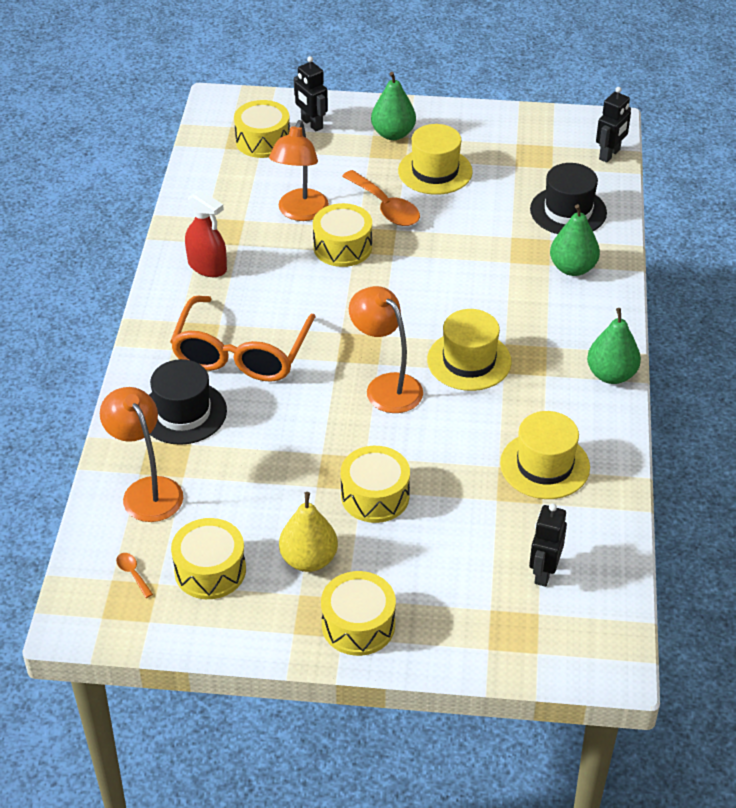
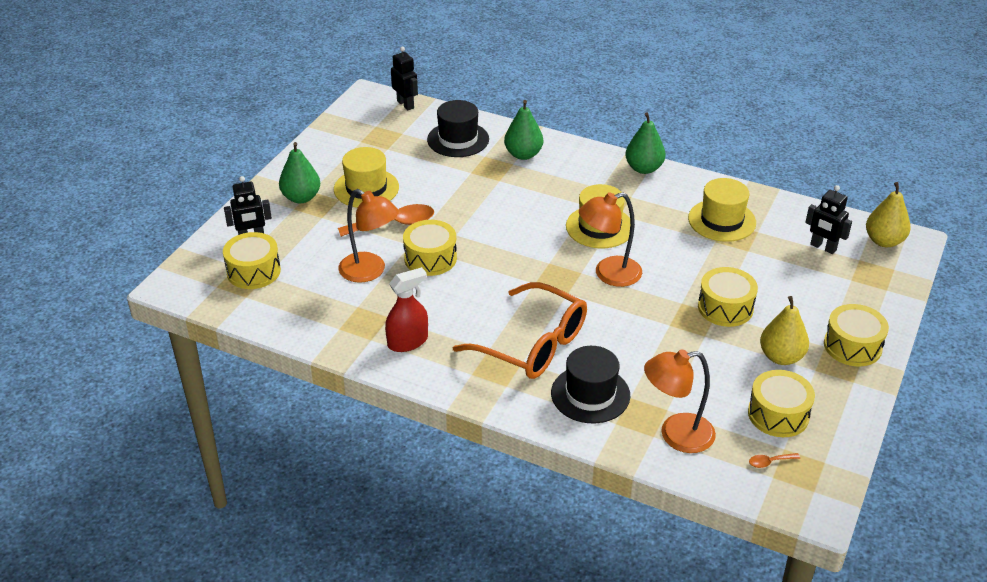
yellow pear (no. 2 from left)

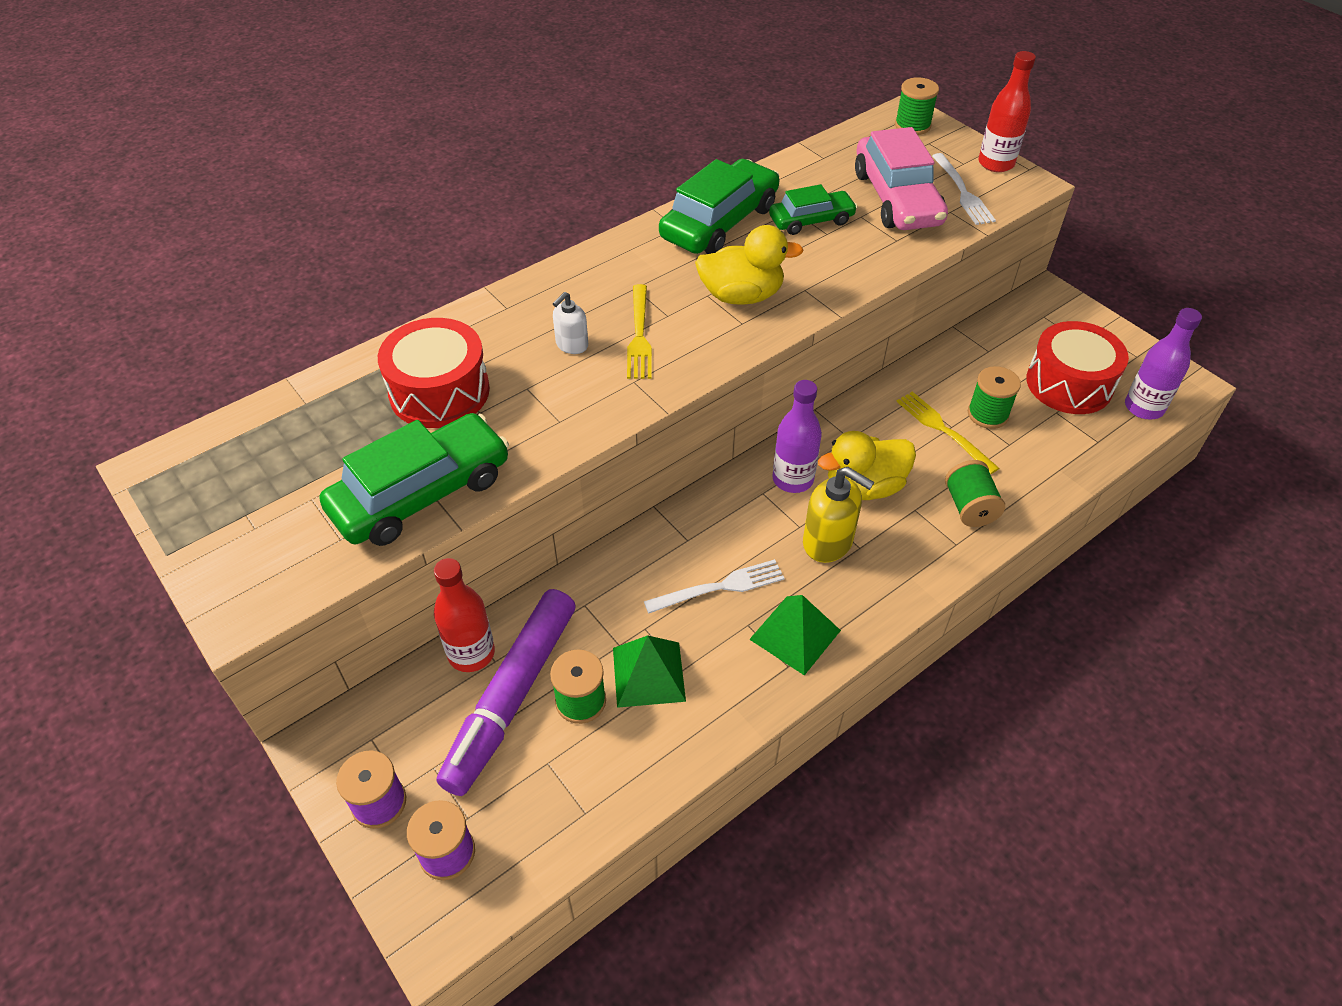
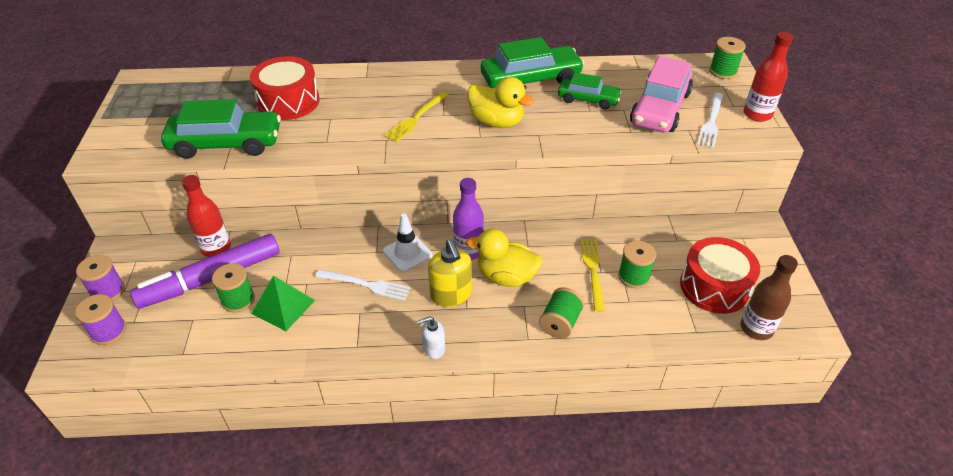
green pyramid (no. 2 from left in the first image)
white traffic cone
white soap dispenser
brown bottle

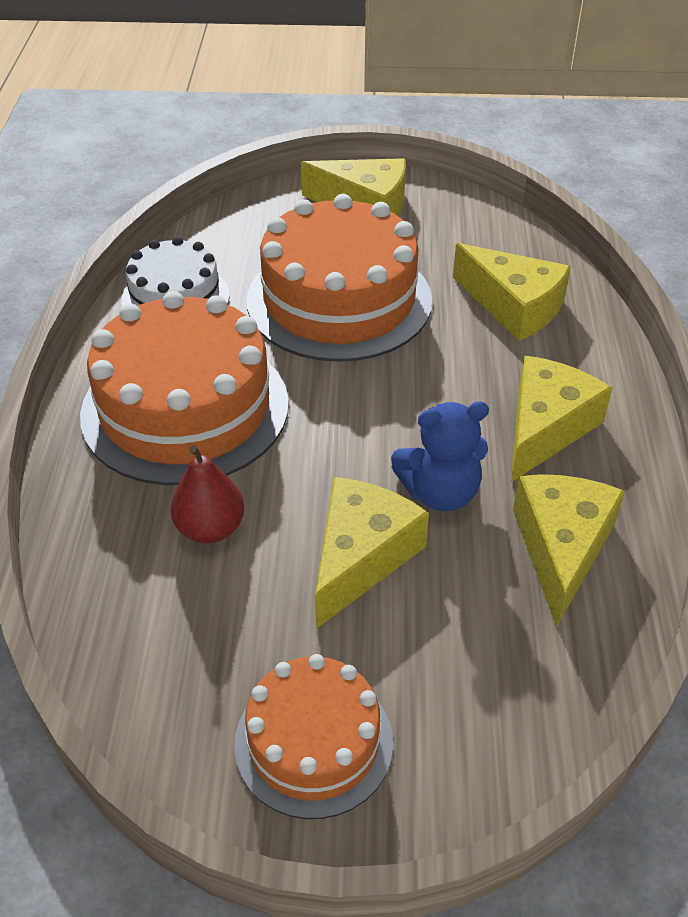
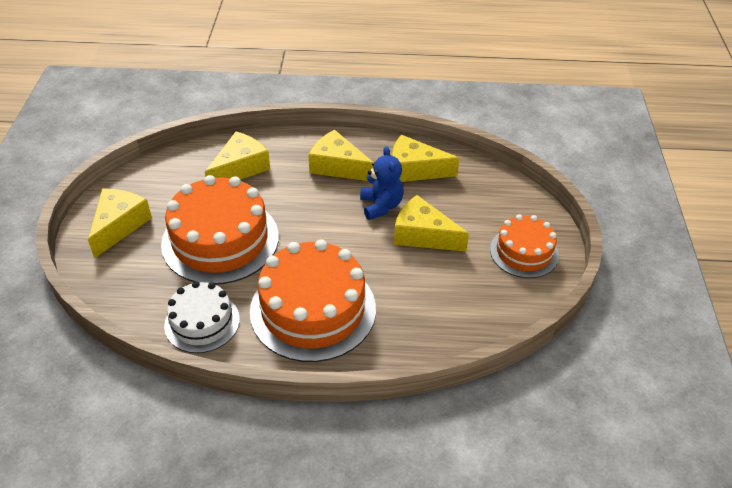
red pear

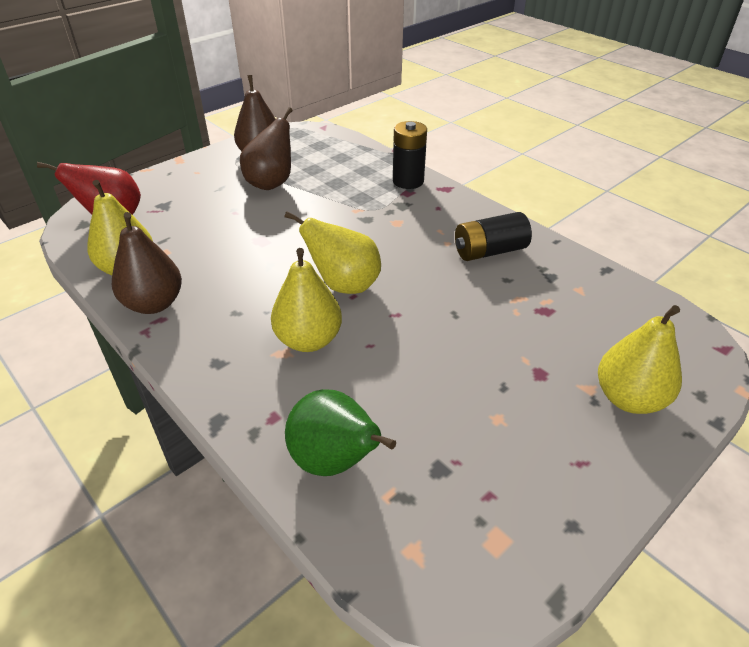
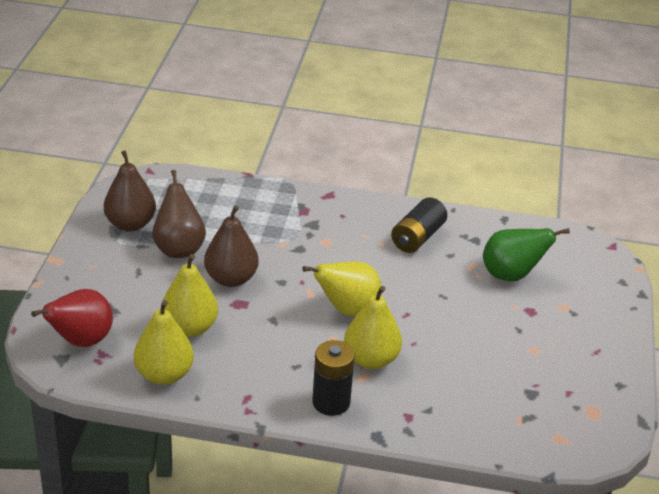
brown pear (no. 3 from left)
green pear
black battery (no. 1 from left)
yellow pear (no. 2 from left)

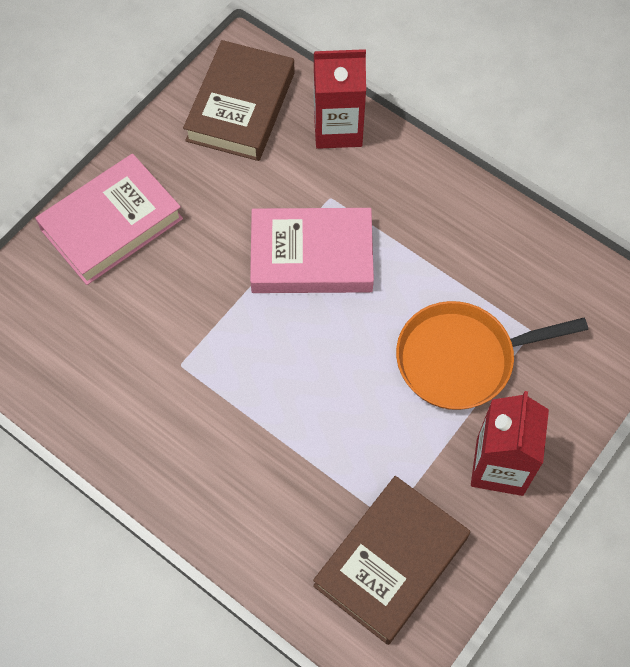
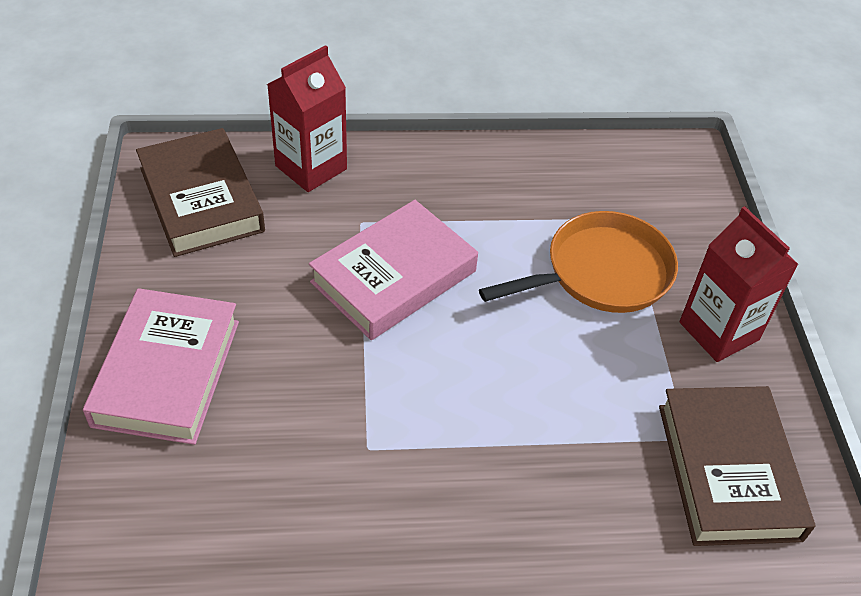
orange pan

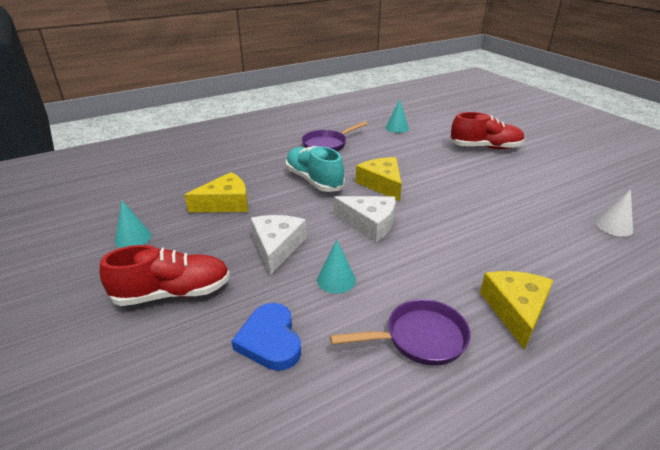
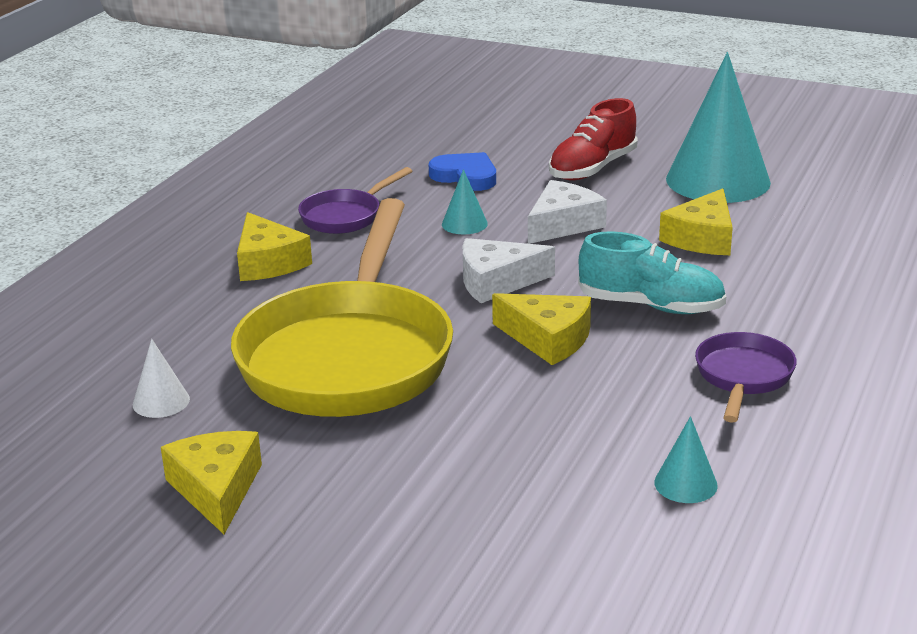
red shoe (no. 2 from left in the first image)
yellow cheese (no. 1 from left)
yellow pan
white cheese (no. 2 from left)
turquoise cone (no. 3 from left)

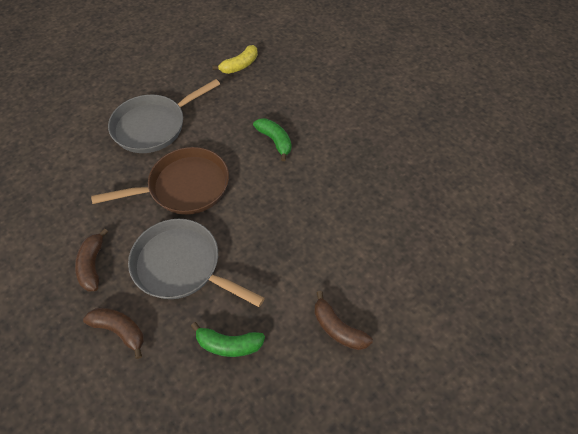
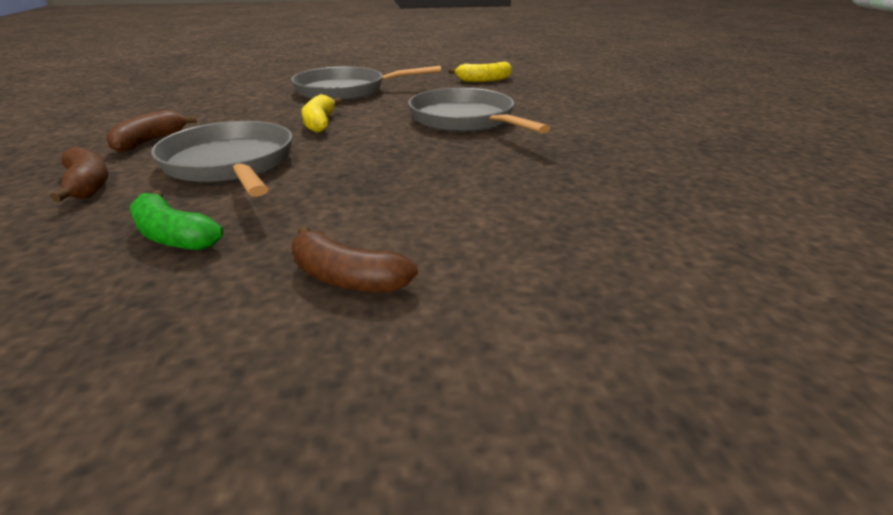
yellow banana (no. 1 from left)
grey pan (no. 3 from left)
brown banana (no. 3 from left)

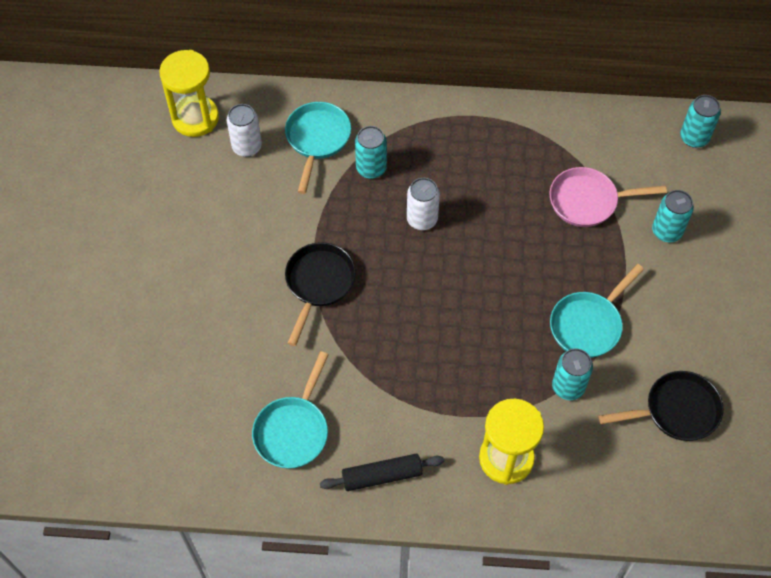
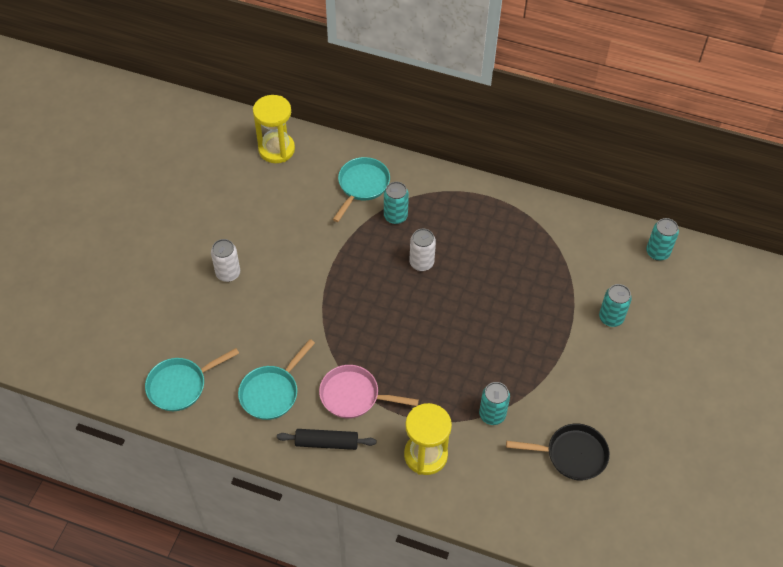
black pan (no. 1 from left in the first image)
white can (no. 1 from left)
pink pan
turquoise pan (no. 1 from left)

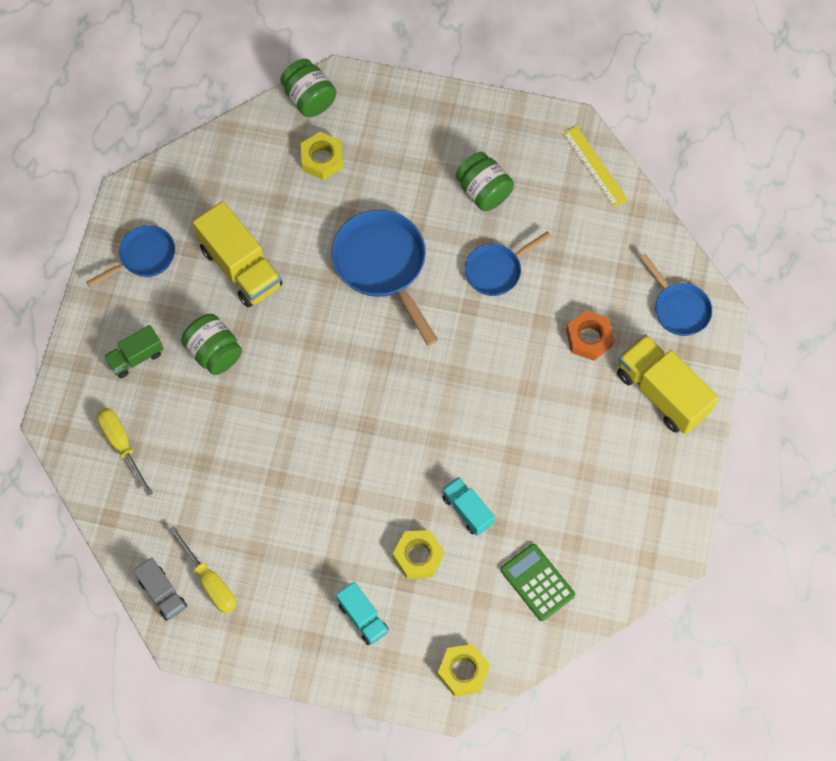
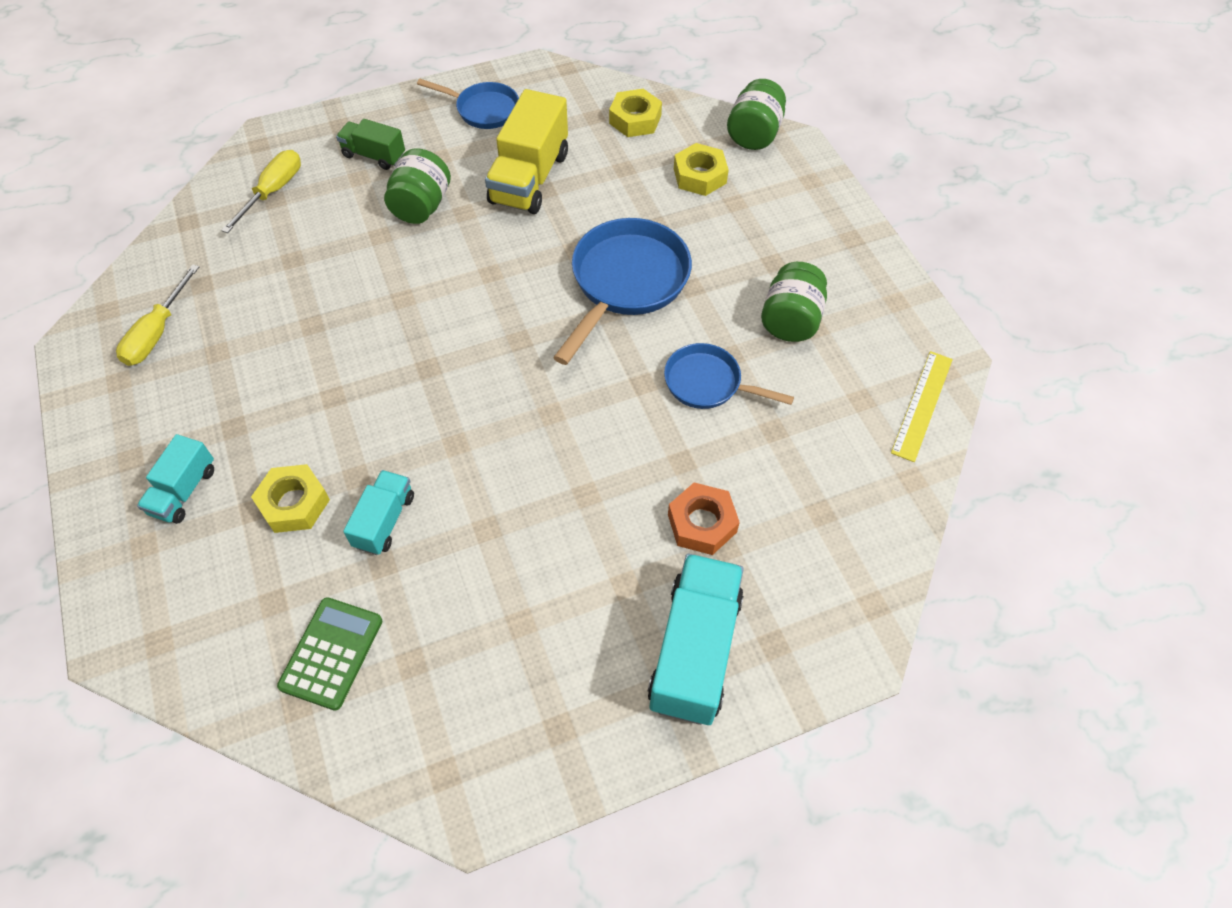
grey truck
blue pan (no. 4 from left in the first image)
yellow nut (no. 2 from left)
turquoise truck (no. 3 from left)

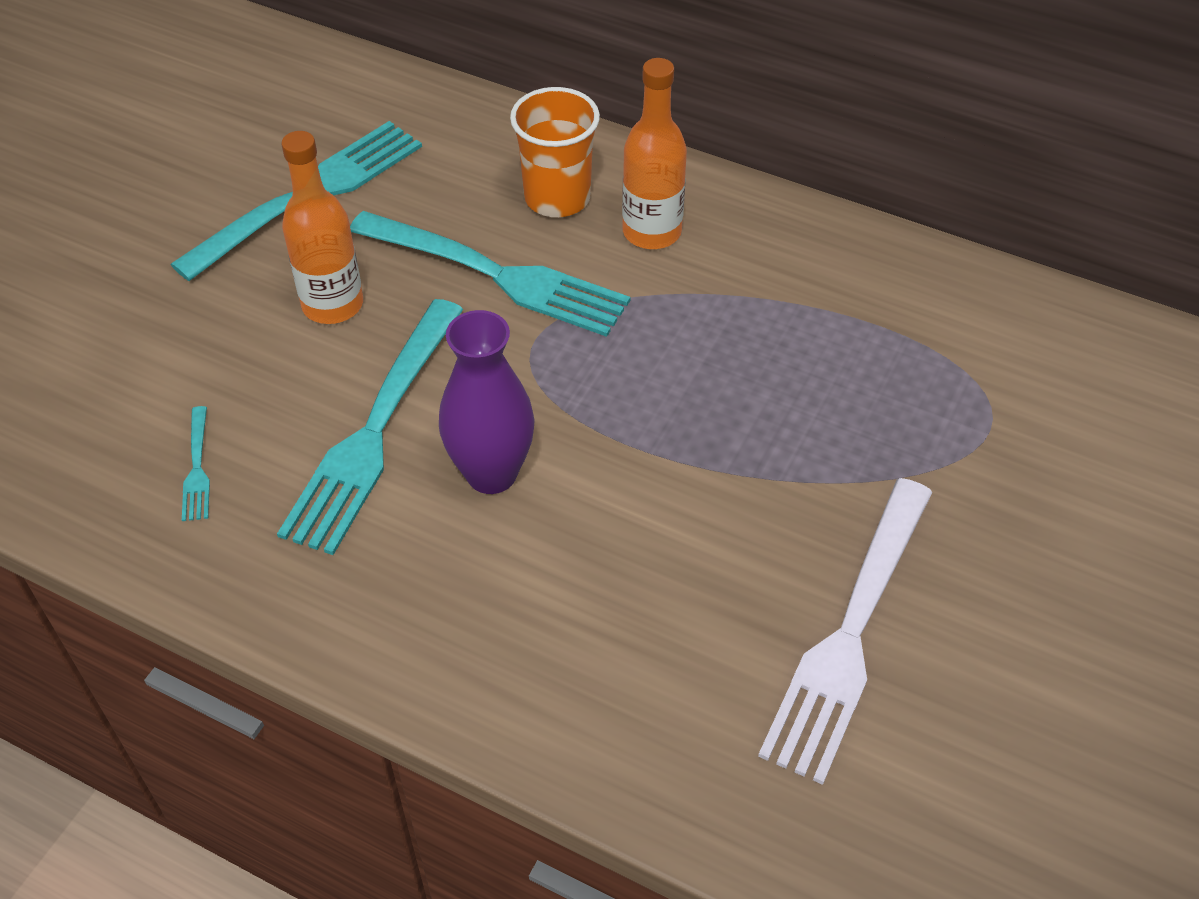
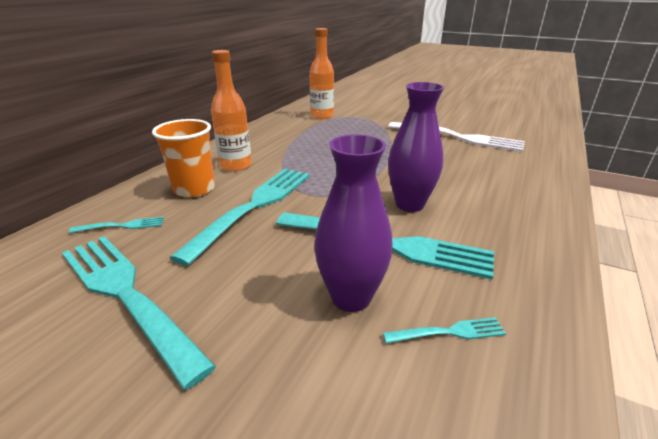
turquoise fork (no. 1 from left)
purple vase (no. 1 from left)
orange bottle (no. 2 from left)

